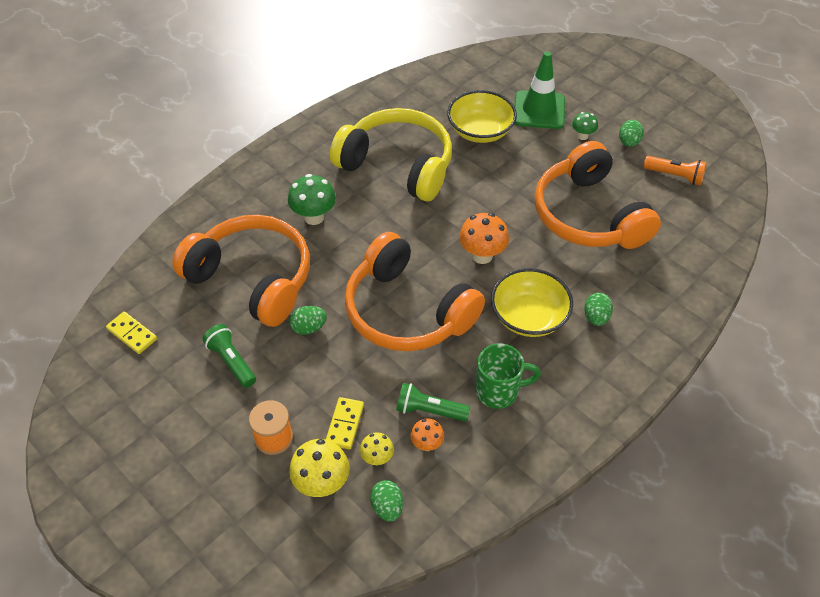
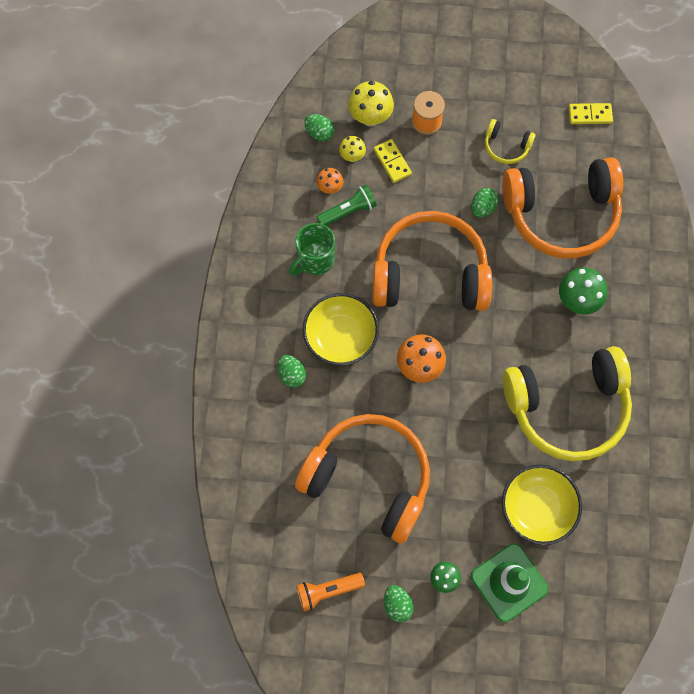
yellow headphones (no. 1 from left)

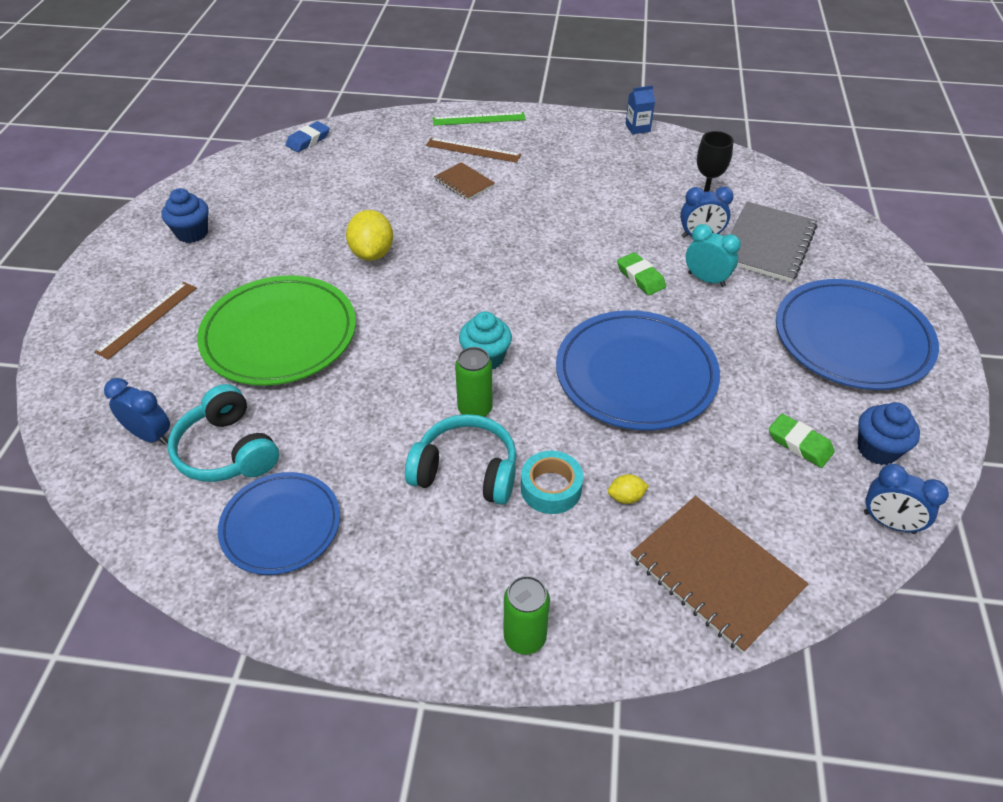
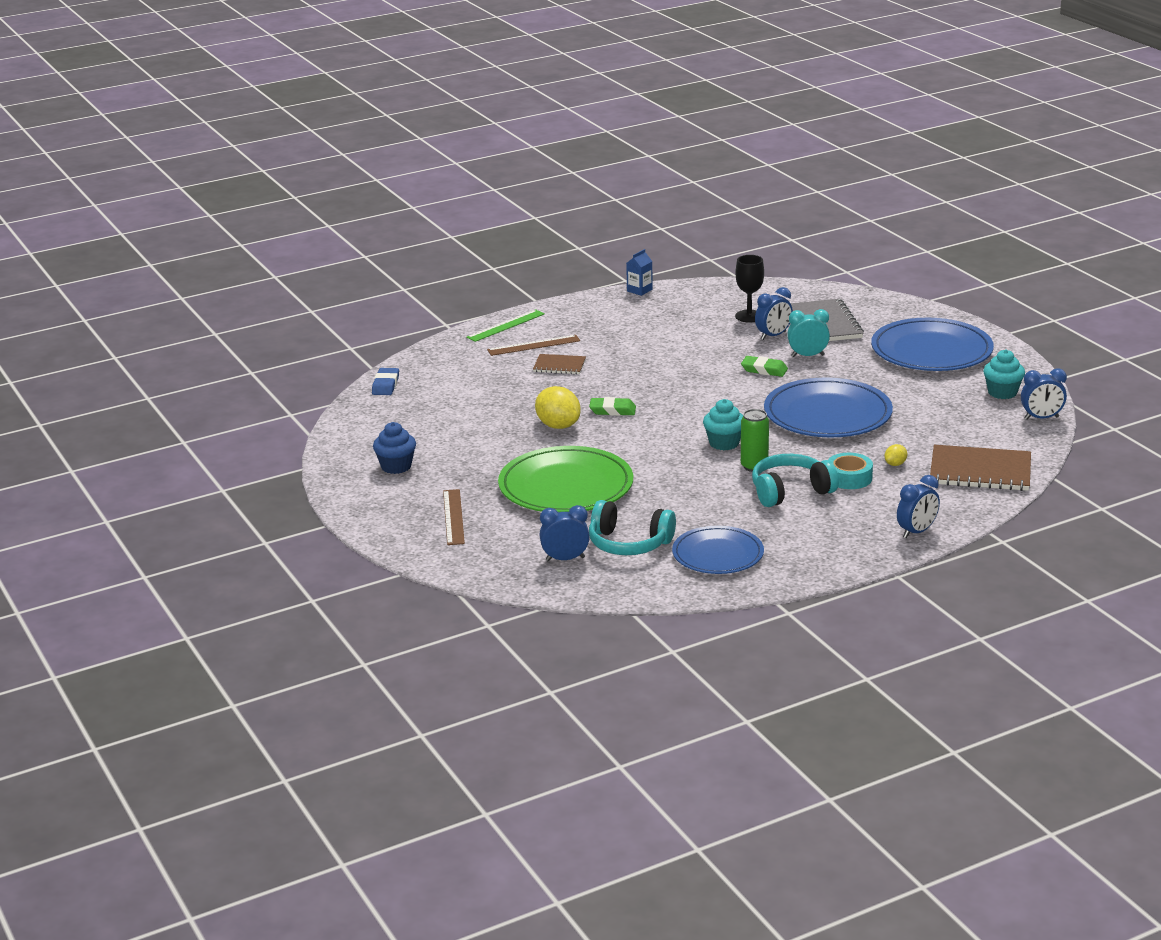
green eraser (no. 1 from left)
blue clock (no. 3 from left)
turquoise cupcake (no. 2 from left)

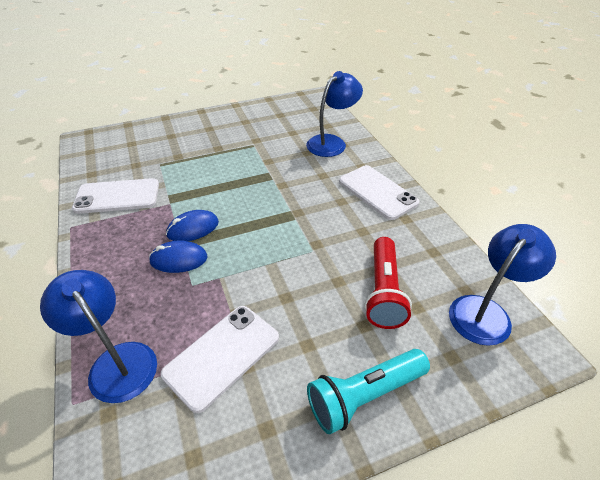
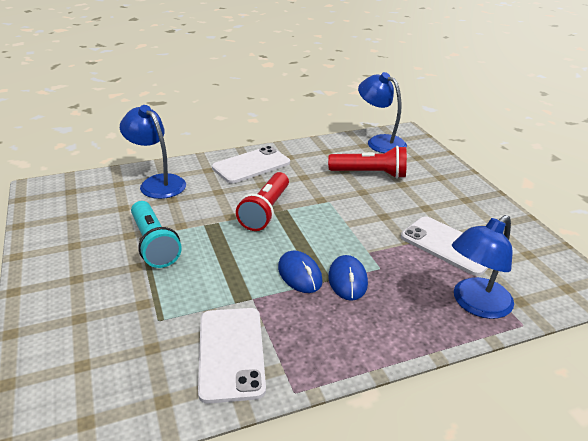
red flashlight (no. 1 from left)
turquoise flashlight

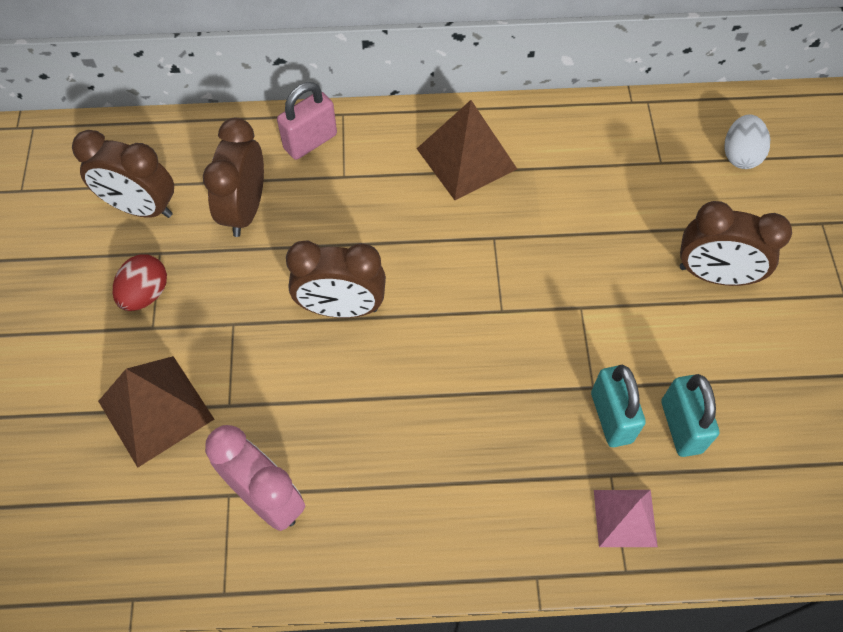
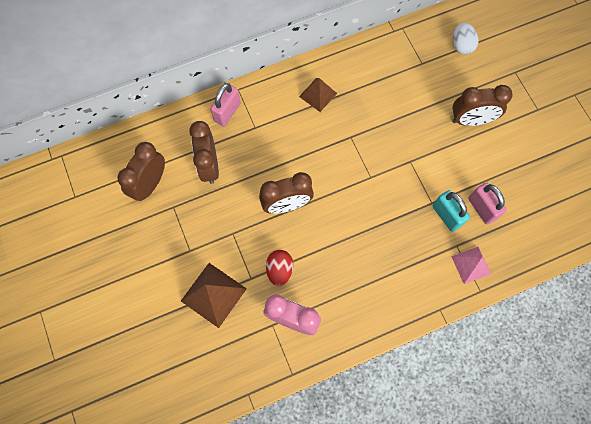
red egg
pink padlock (no. 2 from left)
brown clock (no. 1 from left)
brown pyramid (no. 2 from left)

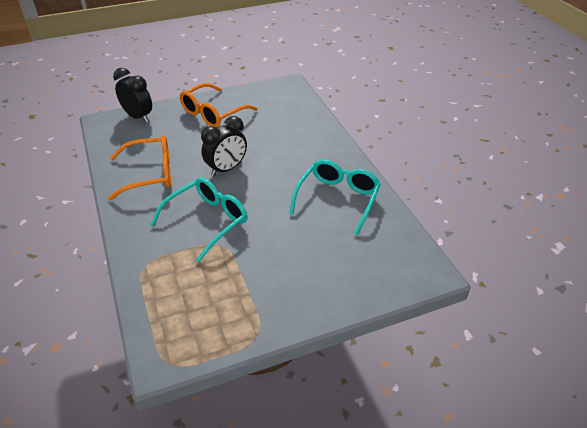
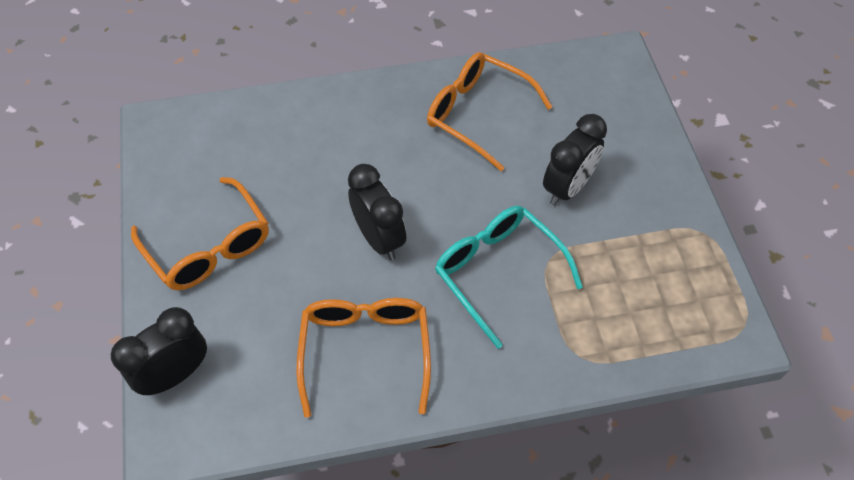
black clock (no. 3 from left)
orange glasses (no. 3 from left)

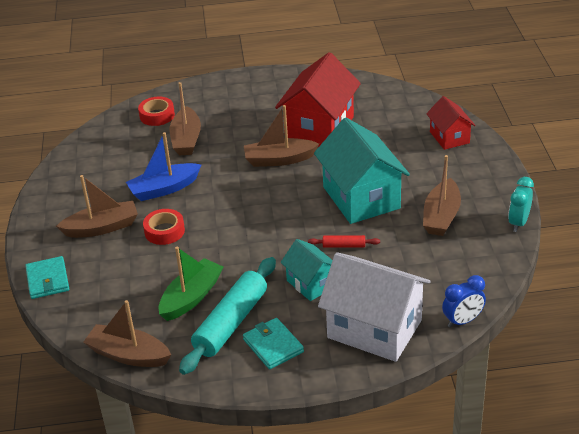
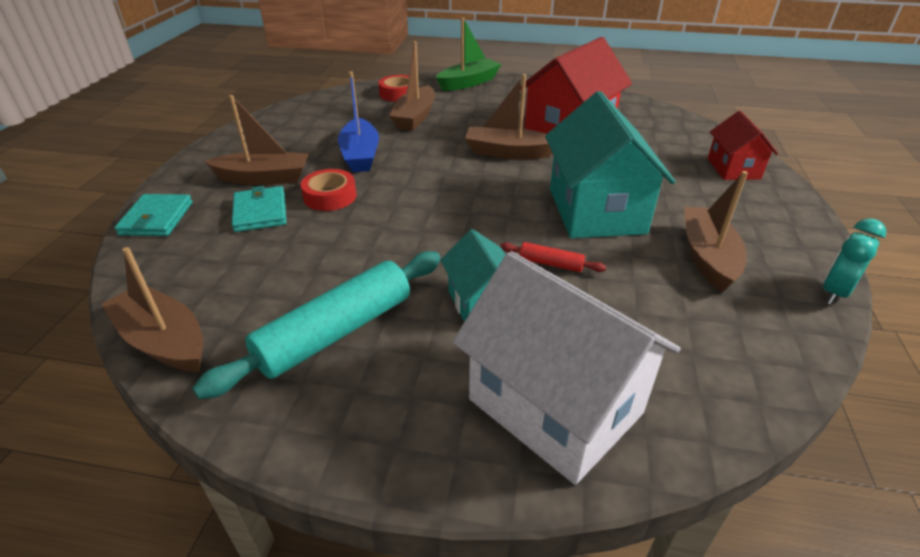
blue clock
green boat
turquoise wallet (no. 2 from left)
blue boat
brown boat (no. 5 from left)

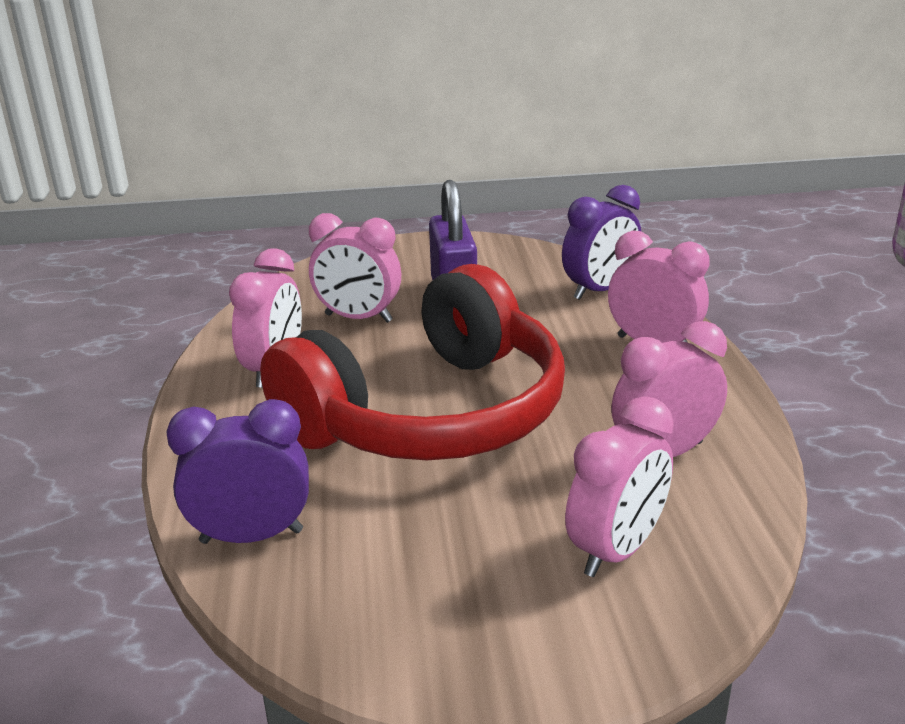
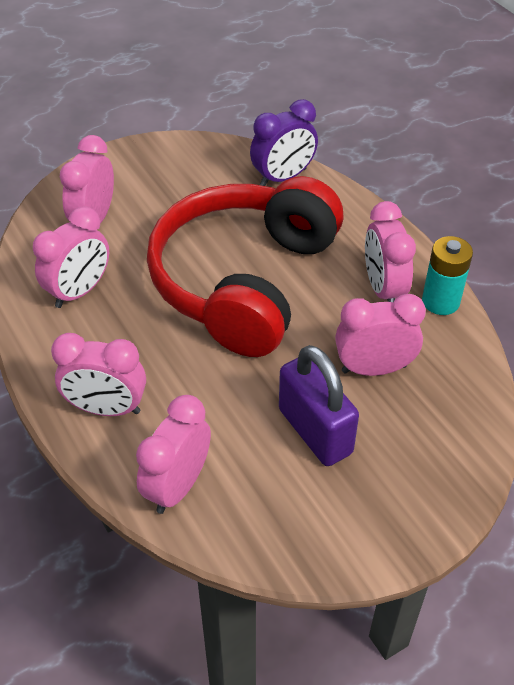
turquoise battery
pink clock (no. 4 from left)

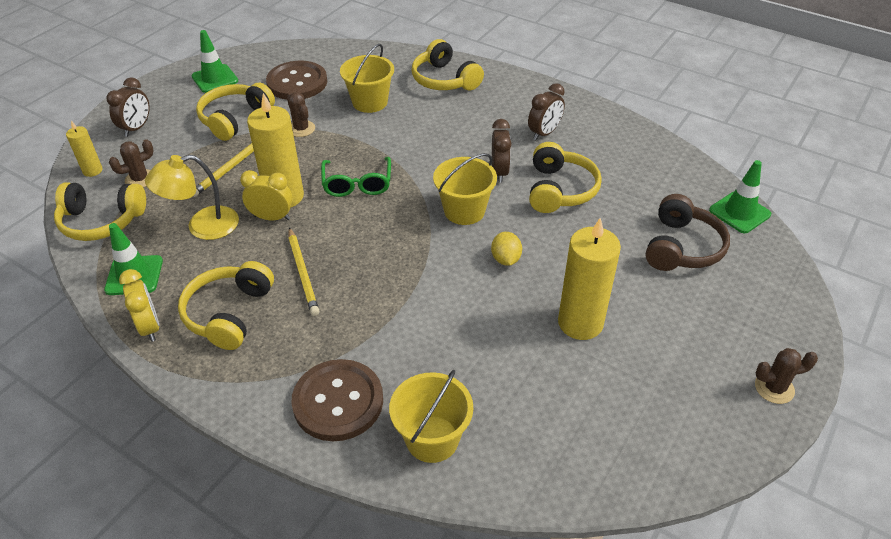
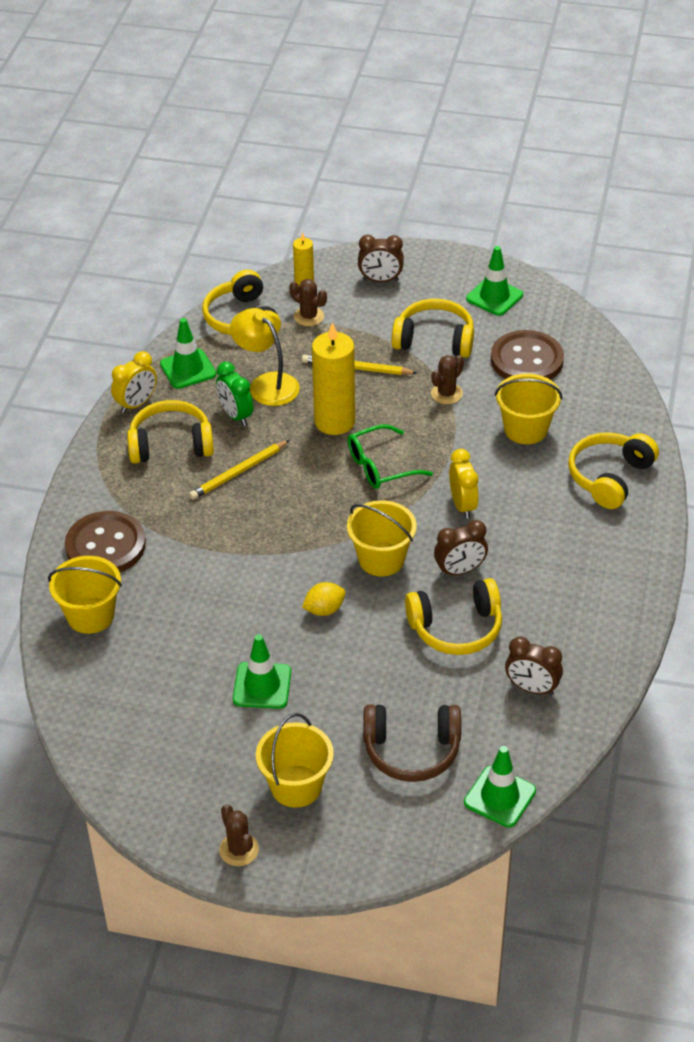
green clock
yellow bucket (no. 2 from left)
yellow clock (no. 2 from left)
brown clock (no. 3 from left)
green traffic cone (no. 2 from left)

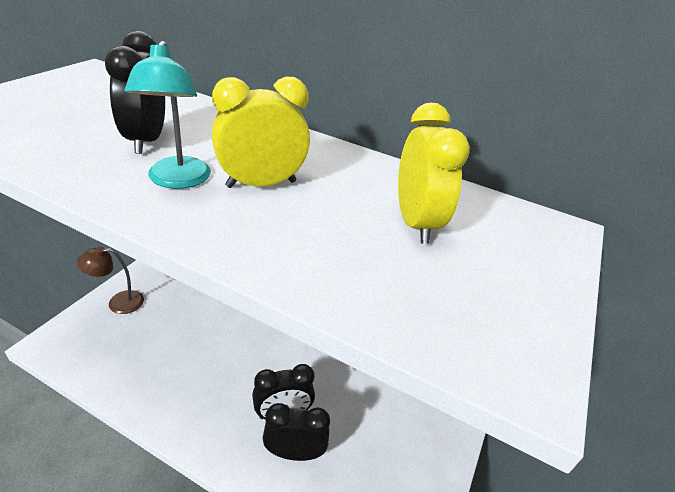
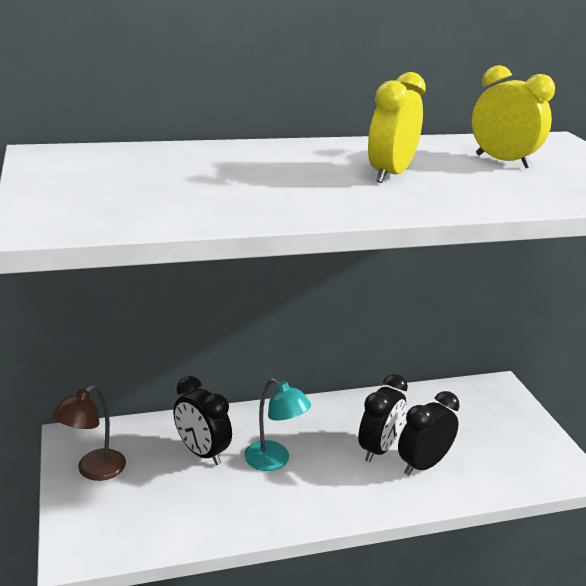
black clock (no. 1 from left)
turquoise lamp

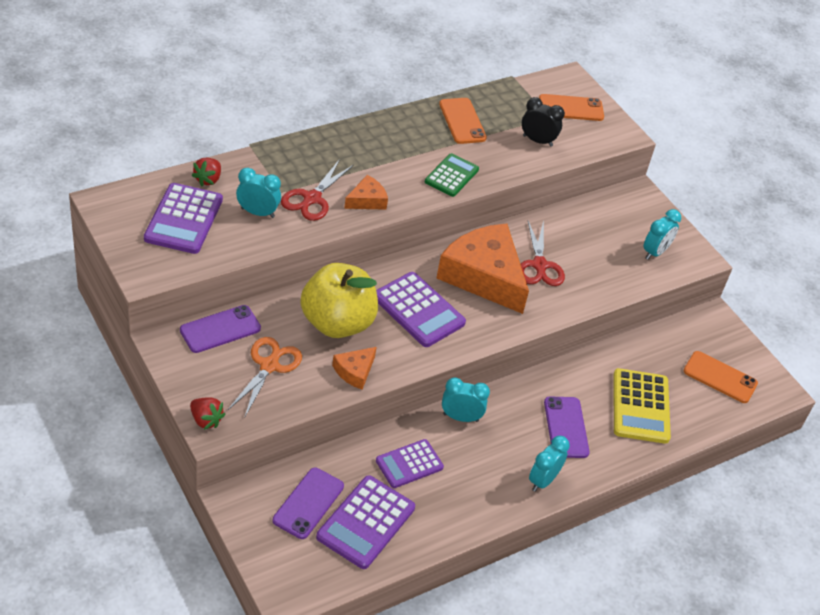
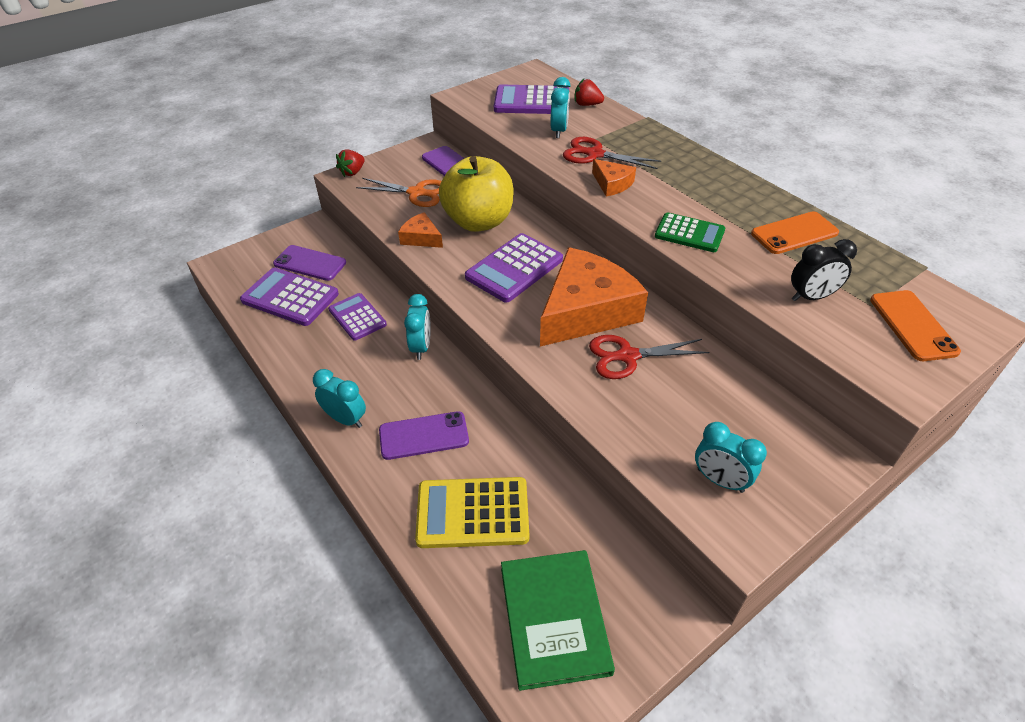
green book
black clock

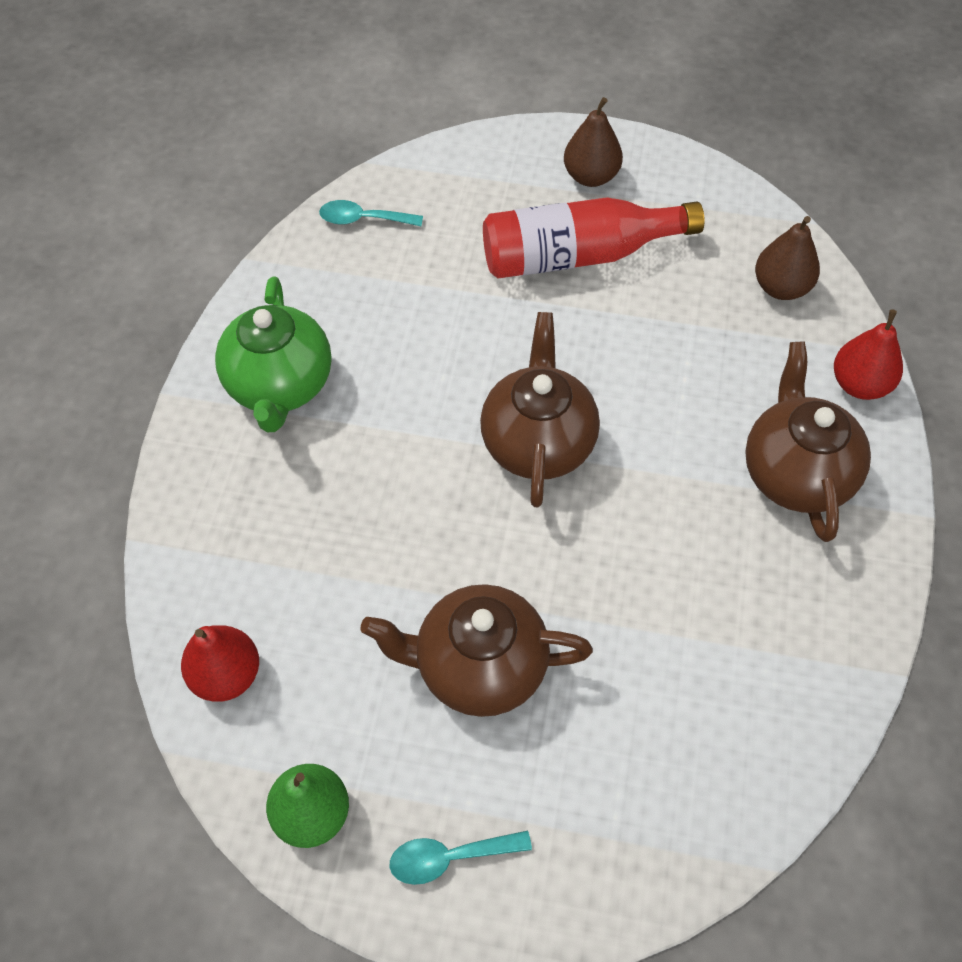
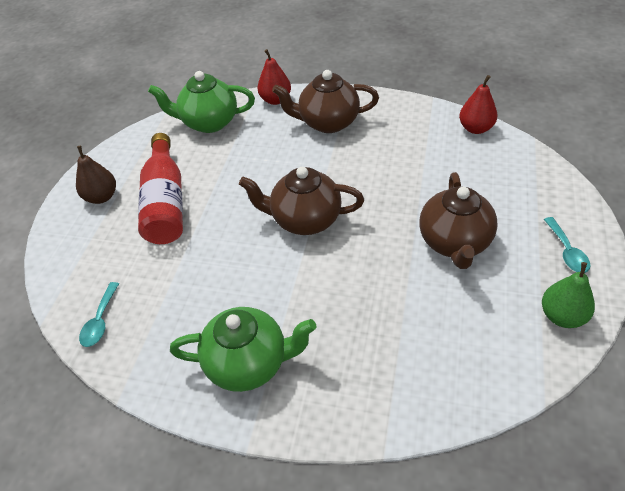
red pear (no. 2 from left)
green teapot (no. 1 from left)

